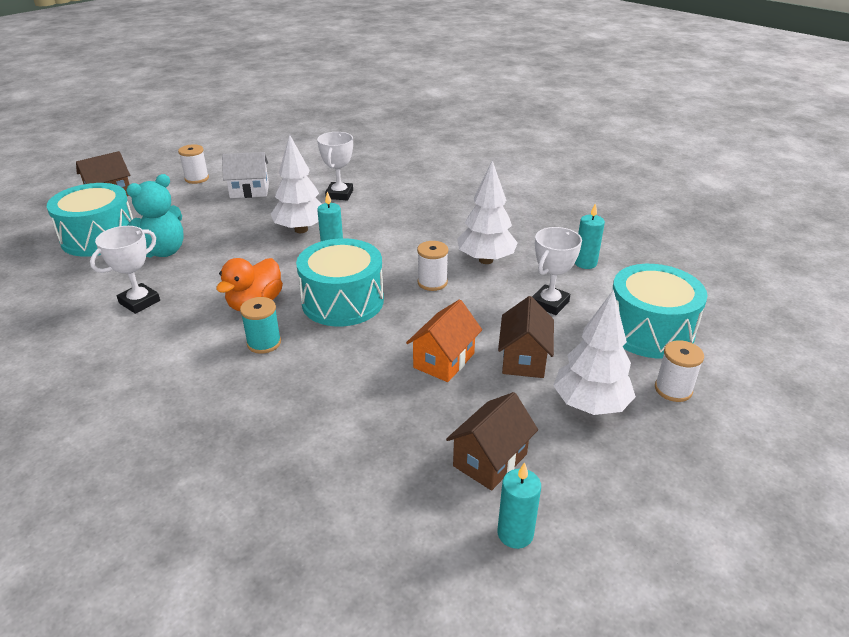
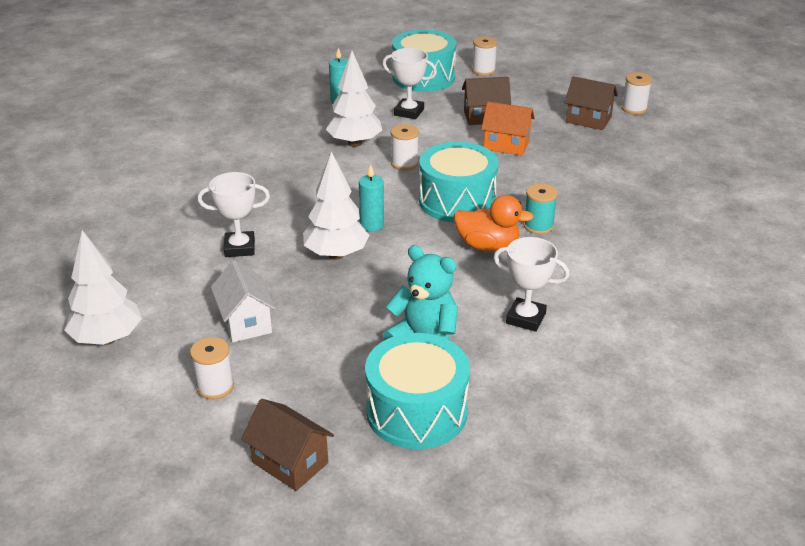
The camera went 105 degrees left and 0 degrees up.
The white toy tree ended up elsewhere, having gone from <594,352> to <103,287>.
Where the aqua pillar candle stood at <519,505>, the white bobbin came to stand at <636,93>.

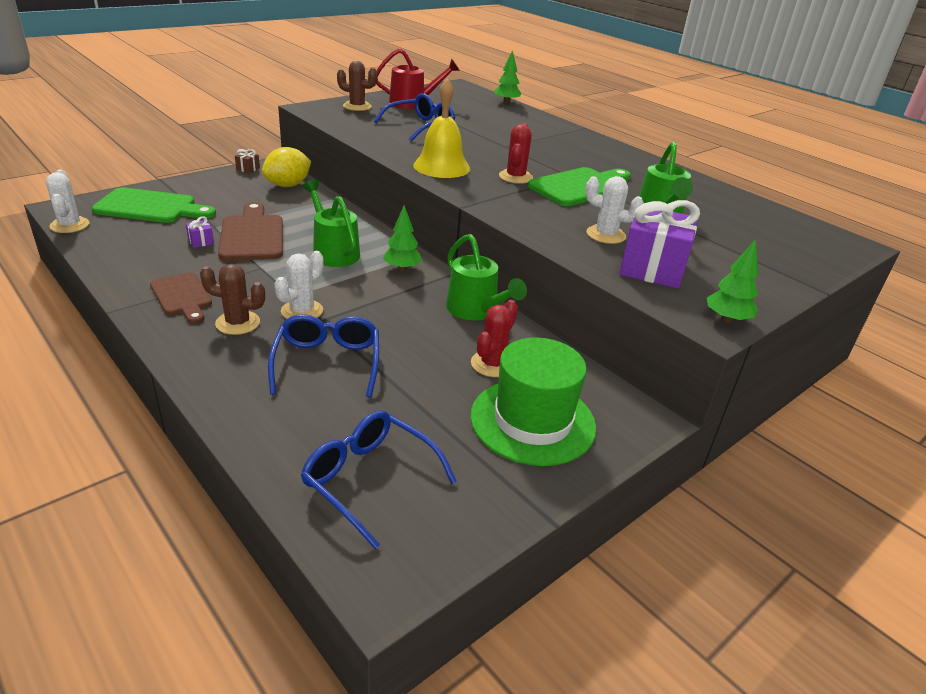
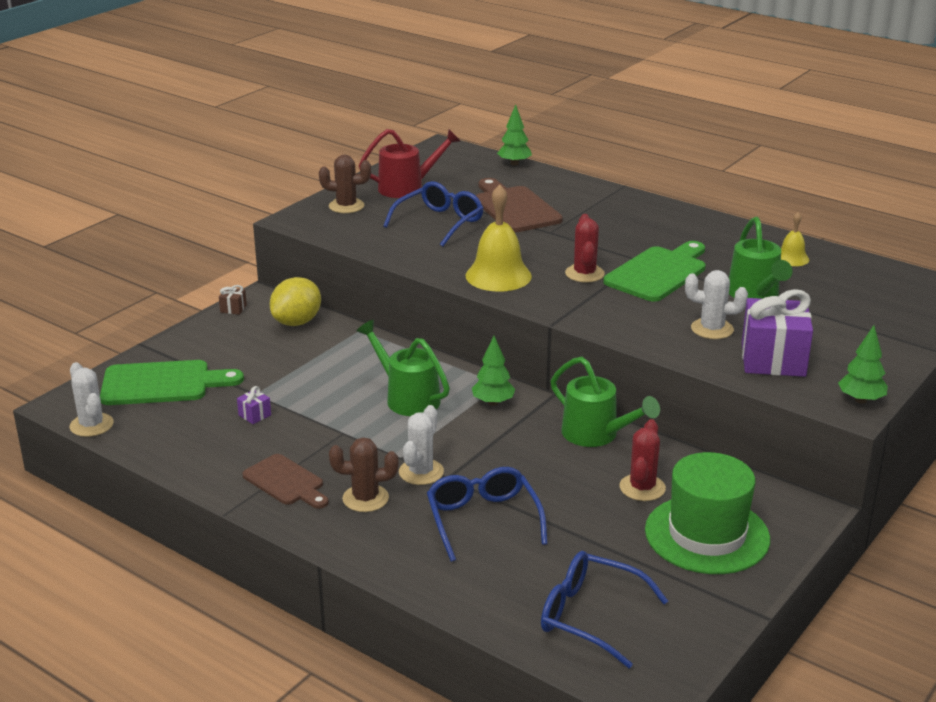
The camera went 10 degrees left and 5 degrees down.
The dark brown cutting board ended up elsewhere, having gone from <250,231> to <519,205>.
The second view gained the golden bell at <795,239>.

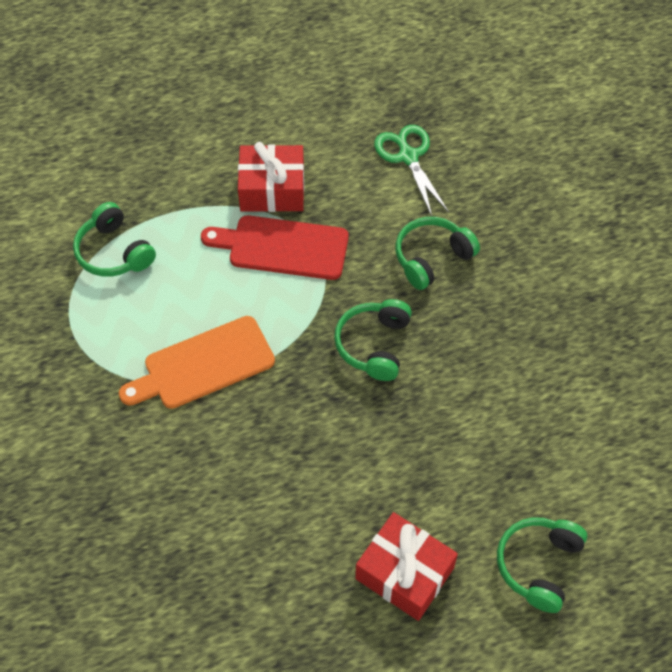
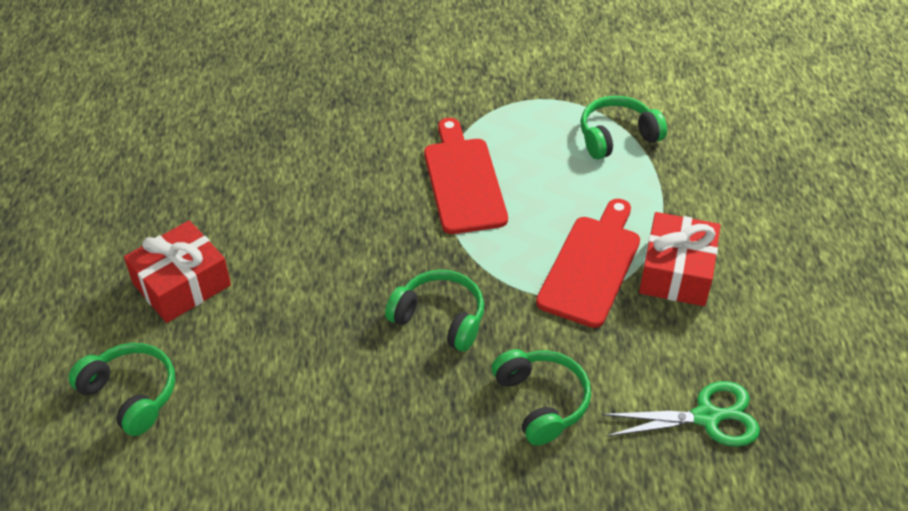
The camera went 105 degrees right and 10 degrees down.
What was the bright orange cutting board at <197,362> turned into the scarlet cutting board at <466,176>.

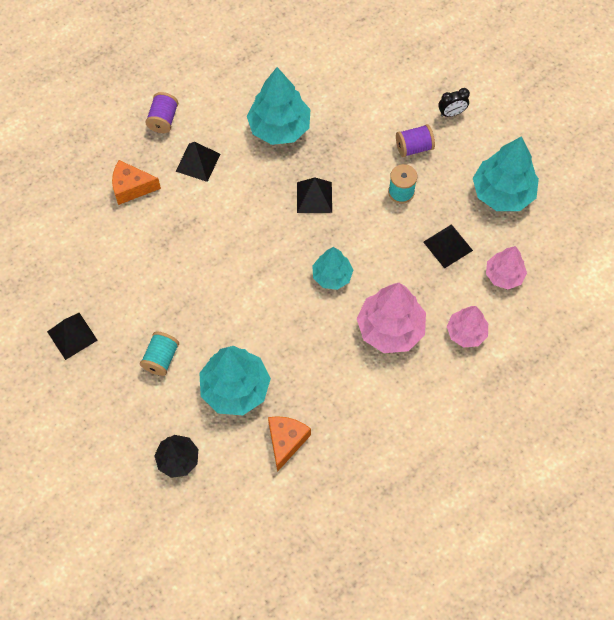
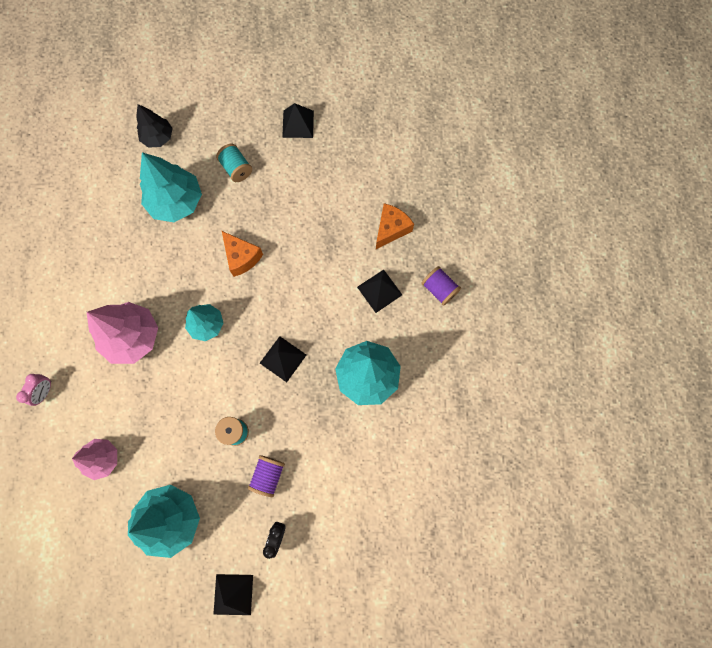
The camera went 125 degrees right and 10 degrees up.
The second view gained the rosy clock at <33,390>.
The jet-black solid pyramid ended up elsewhere, having gone from <448,246> to <233,594>.
The bright orange cheese ended up elsewhere, having gone from <289,444> to <242,254>.
The second view lost the rosy toy tree at <467,326>.

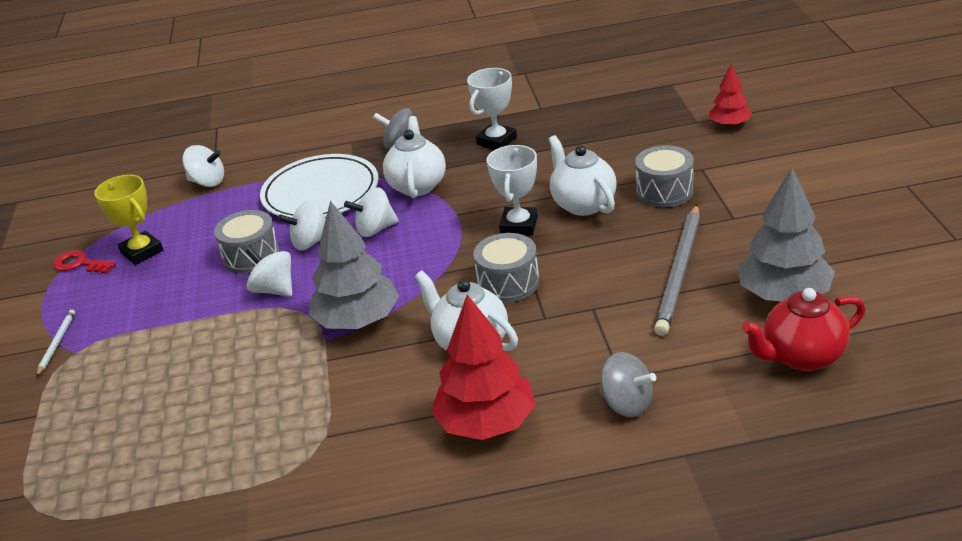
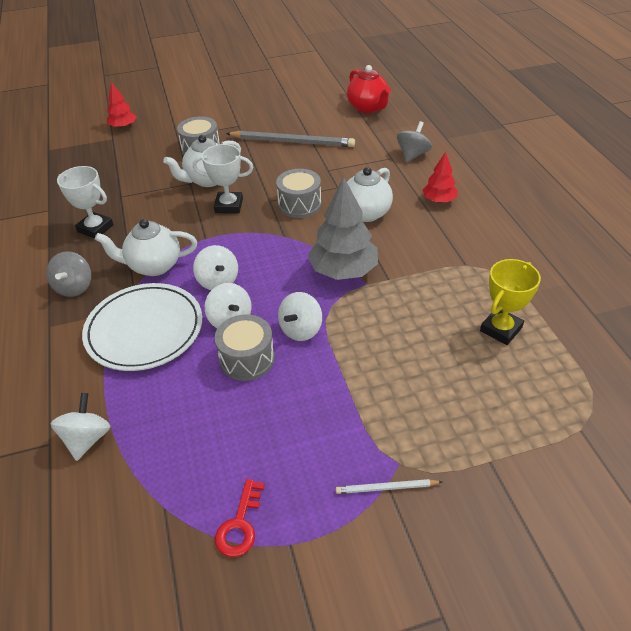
The camera went 100 degrees left and 10 degrees up.
The size of the scarlet toy tree at <483,367> changed by a factor of 0.56.
The golden trophy ended up elsewhere, having gone from <128,220> to <510,302>.
The second view lost the grey toy tree at <786,234>.

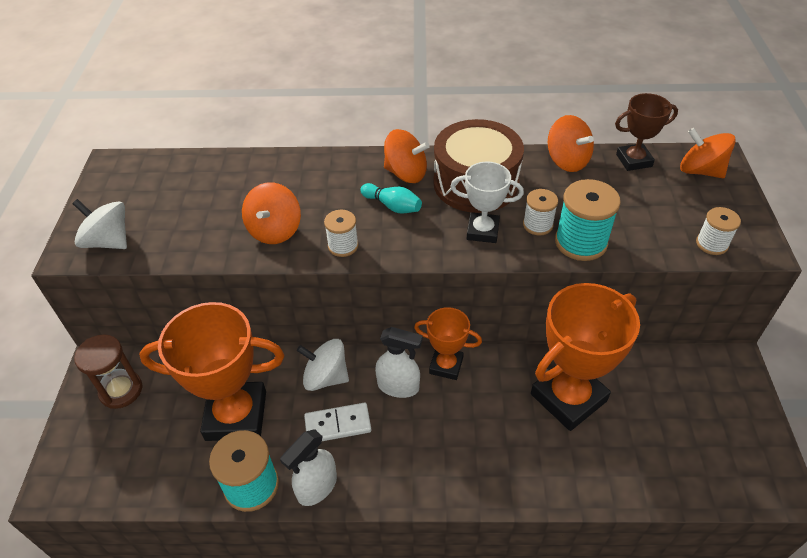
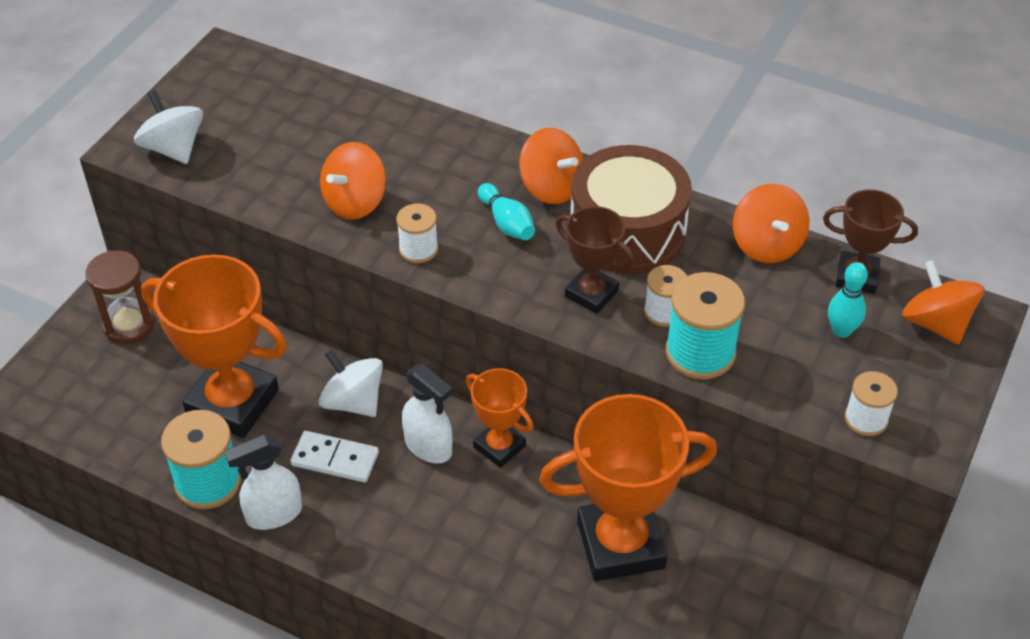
The camera went 25 degrees right and 0 degrees up.
What was the white trophy at <487,202> turned into the dark brown trophy at <595,260>.
The second view gained the aqua tenpin at <848,300>.

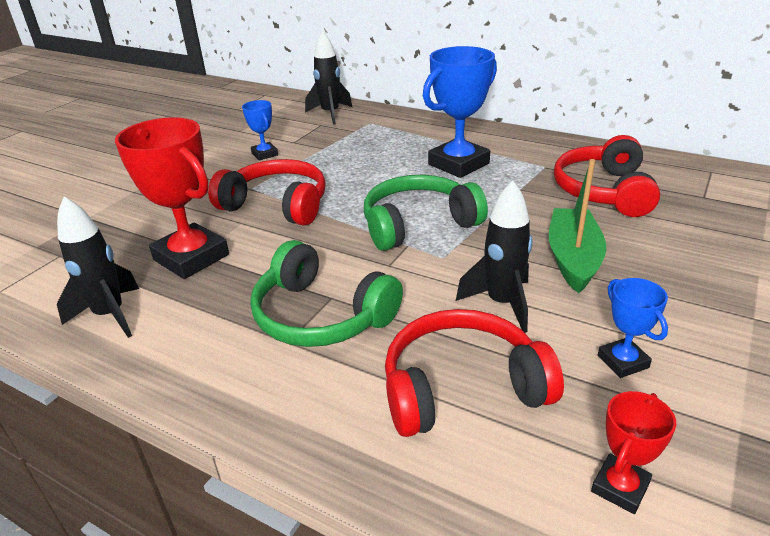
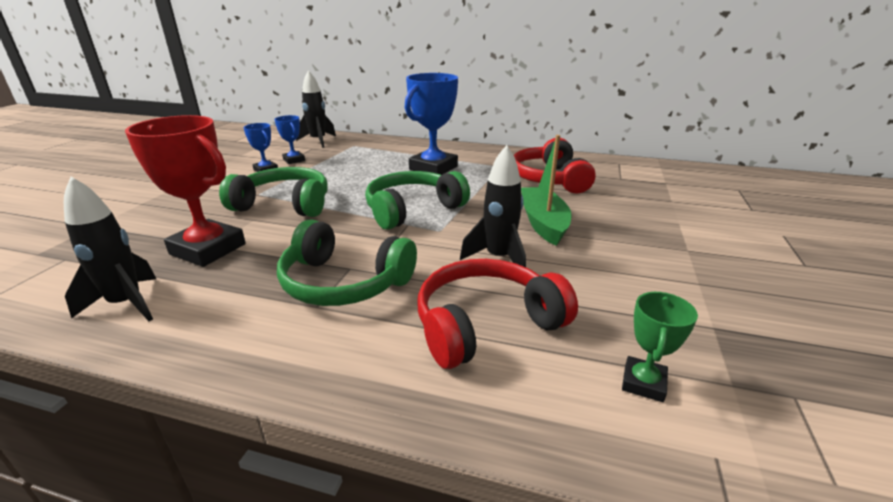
The camera went 15 degrees left and 5 degrees down.
What was the scarlet over-ear headphones at <267,192> turned into the green over-ear headphones at <273,192>.
The cobalt trophy ended up elsewhere, having gone from <633,328> to <289,139>.
What was the scarlet trophy at <633,452> turned into the green trophy at <660,347>.

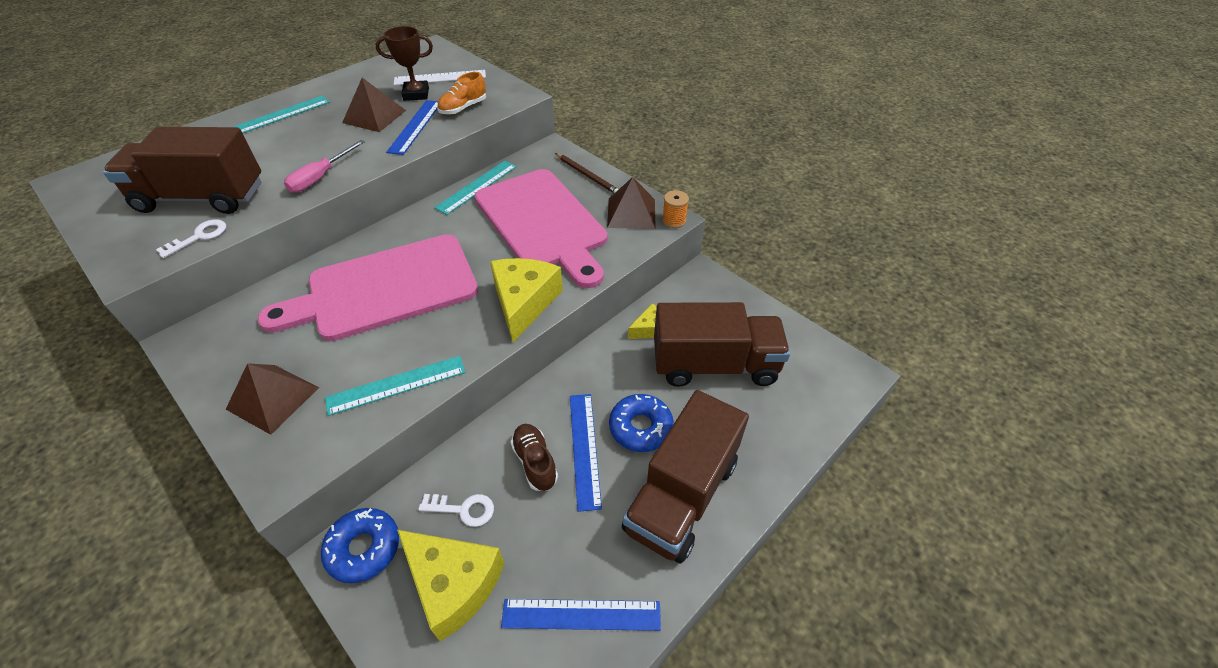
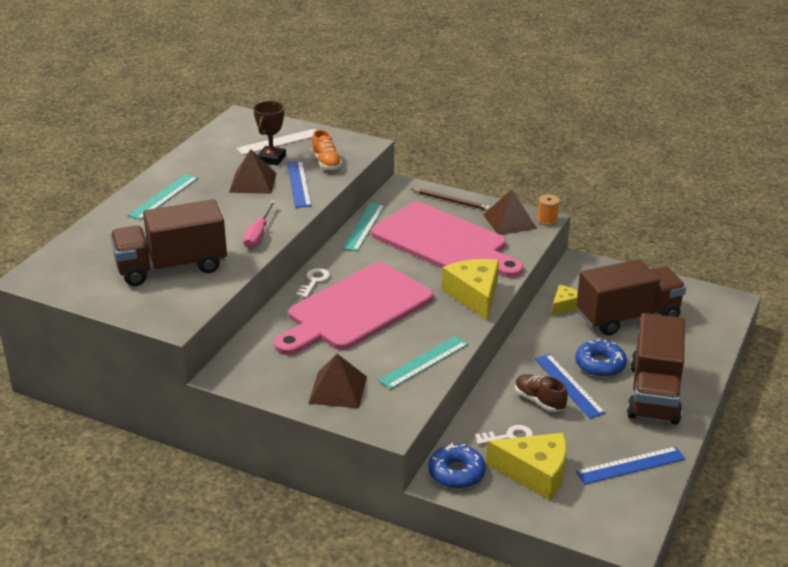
The camera went 20 degrees left and 15 degrees down.
The dark brown trophy at <404,63> ended up facing another way, 45 degrees counterclockwise from before.
The white door key ended up elsewhere, having gone from <191,238> to <313,283>.
The bright orange lace-up shoe at <461,93> ended up facing another way, 45 degrees counterclockwise from before.

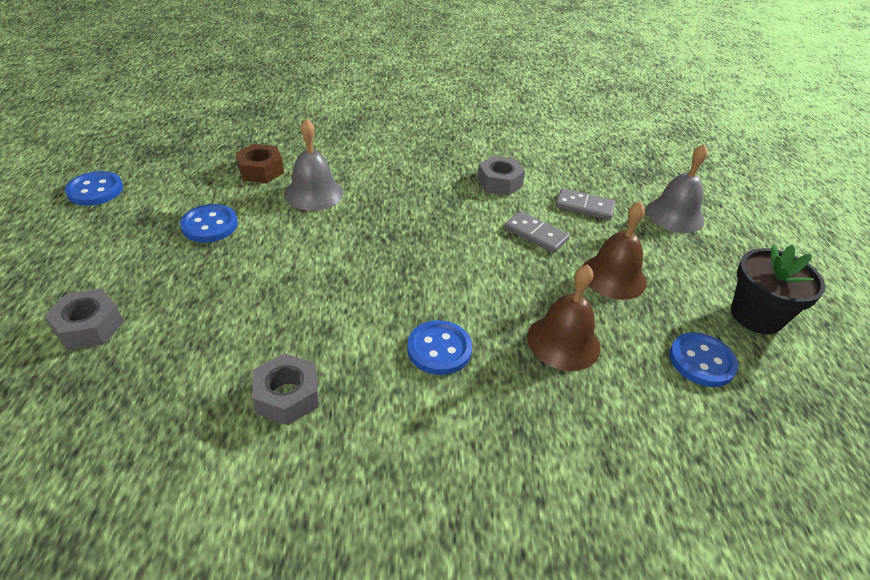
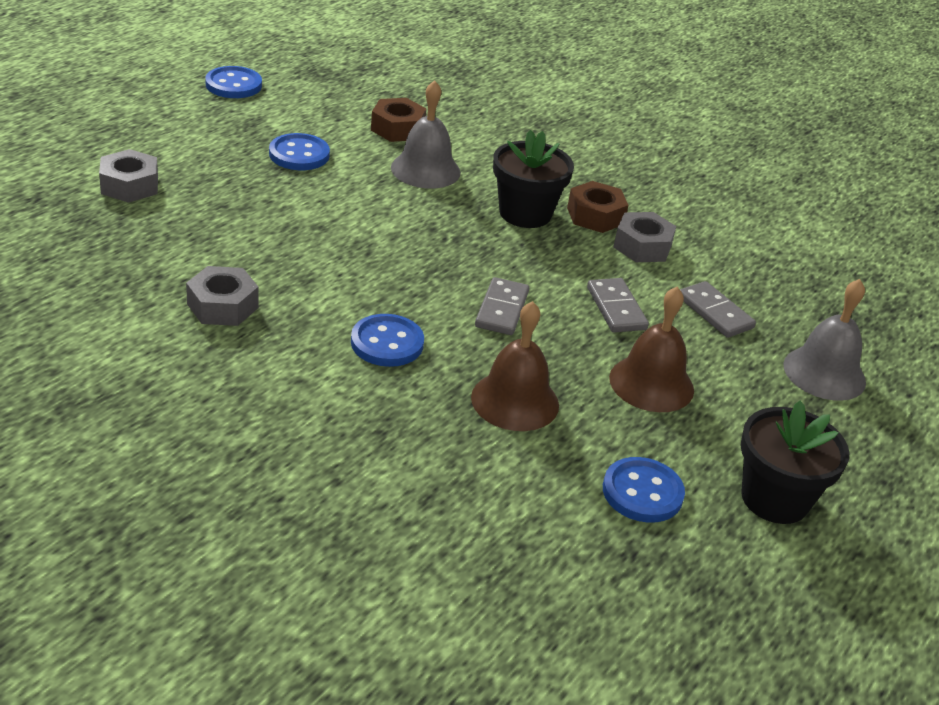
The camera went 35 degrees right and 5 degrees down.
The second view gained the grey domino tile at <502,306>.
The second view gained the jet-black plant pot at <533,179>.
The second view gained the dark brown hexagon nut at <597,207>.

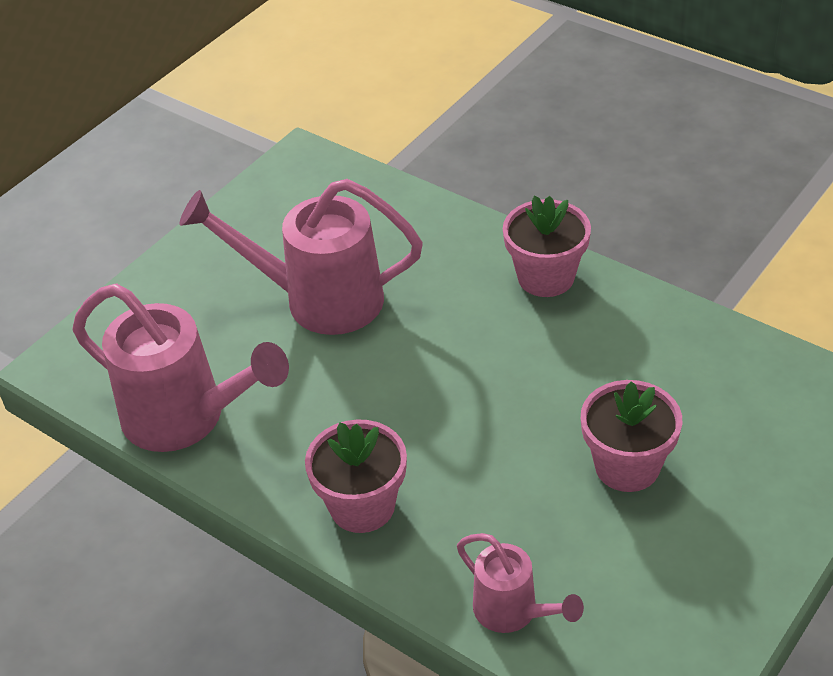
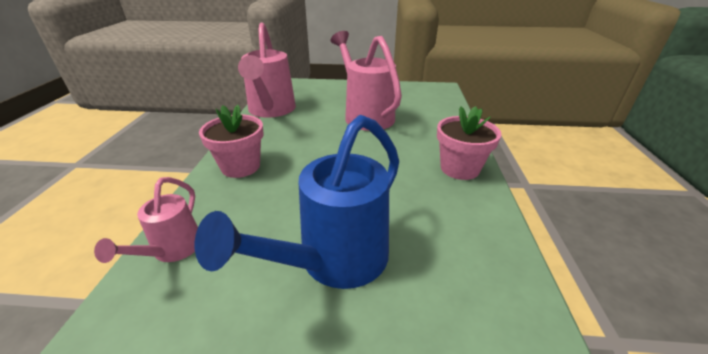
The camera went 55 degrees right and 10 degrees down.
Where the rosy plant pot stood at <631,436>, the cobalt sprinkling can came to stand at <297,202>.

